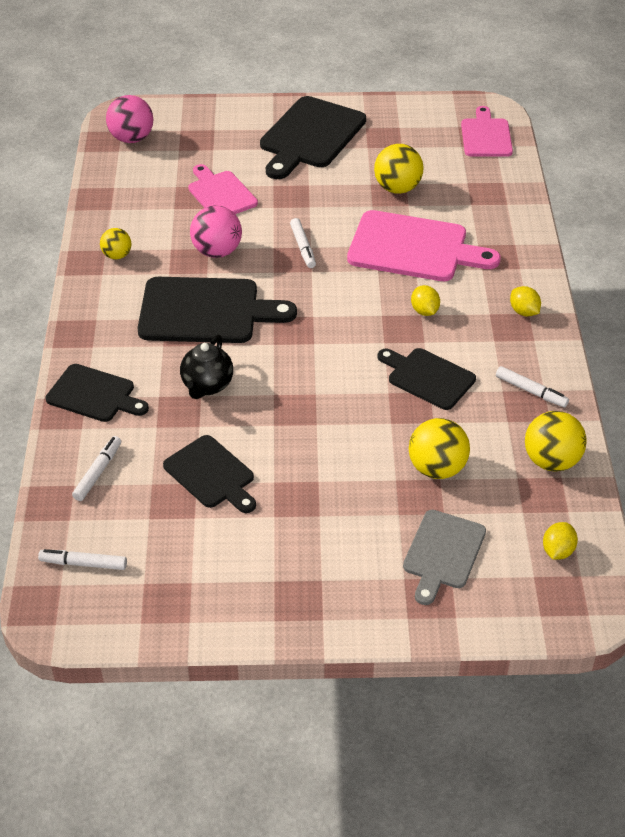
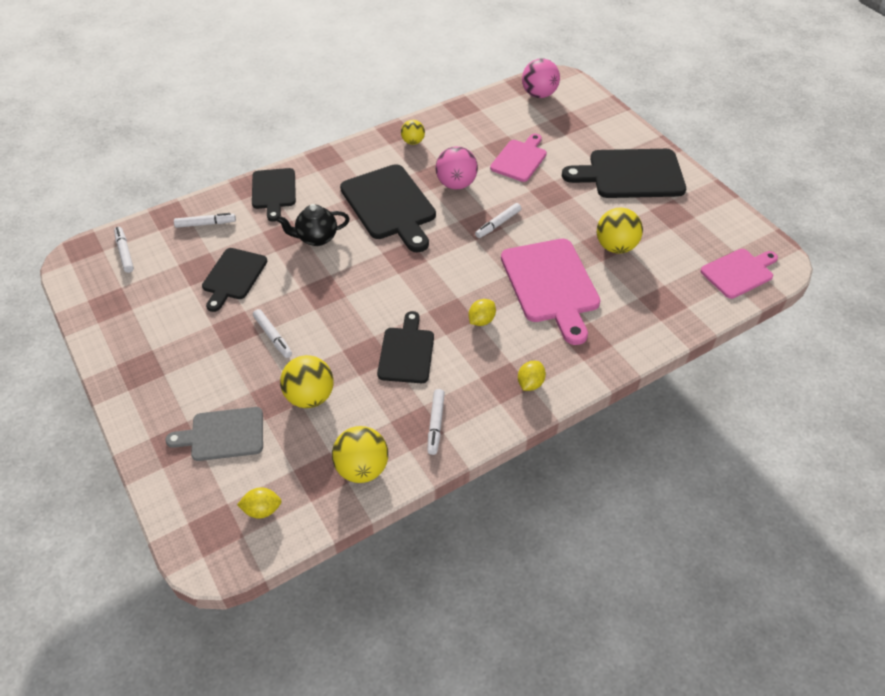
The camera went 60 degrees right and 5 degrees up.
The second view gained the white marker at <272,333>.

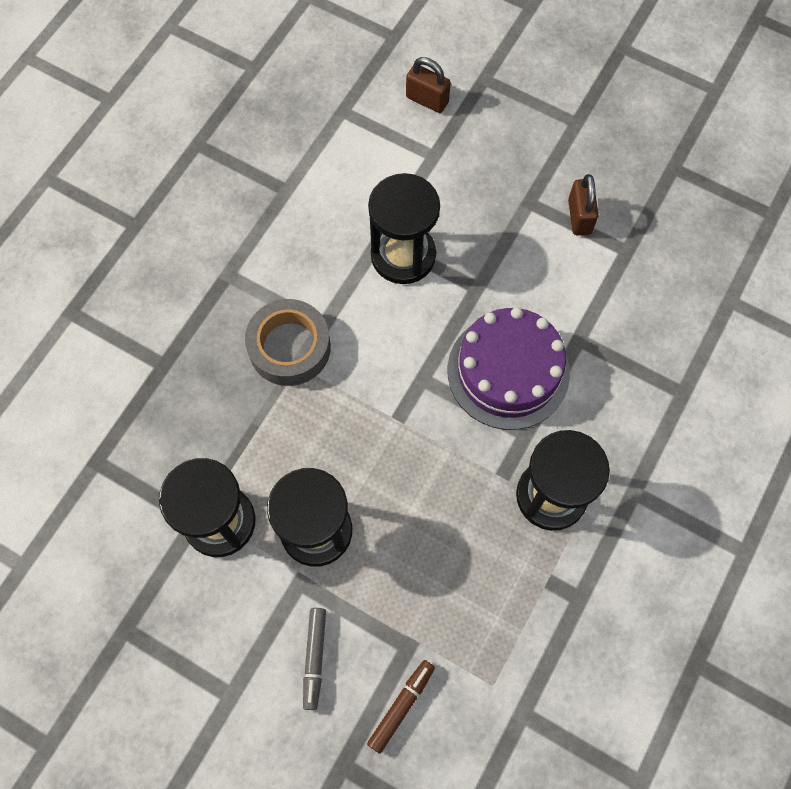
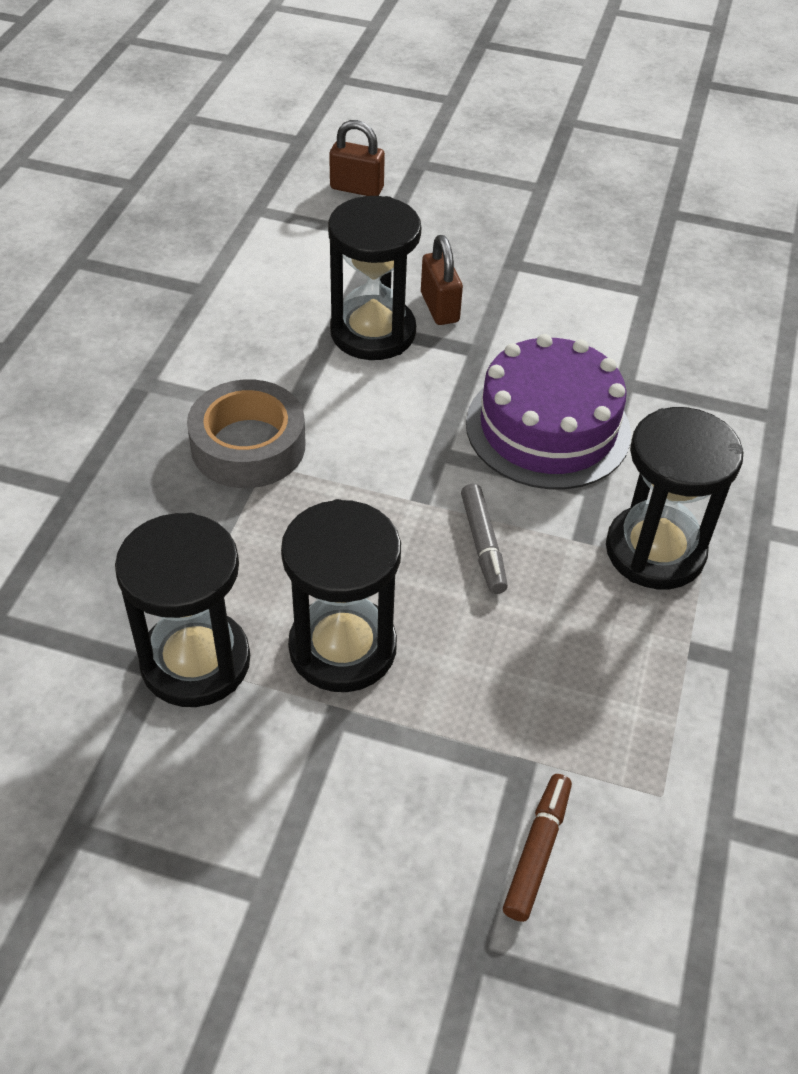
The camera went 15 degrees left and 20 degrees down.
The dark brown padlock ended up elsewhere, having gone from <583,204> to <442,280>.
The grey marker ended up elsewhere, having gone from <314,659> to <484,539>.

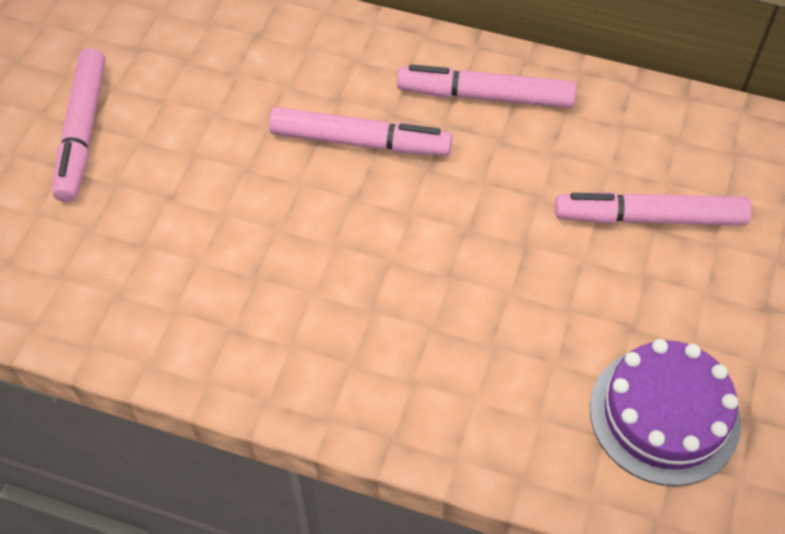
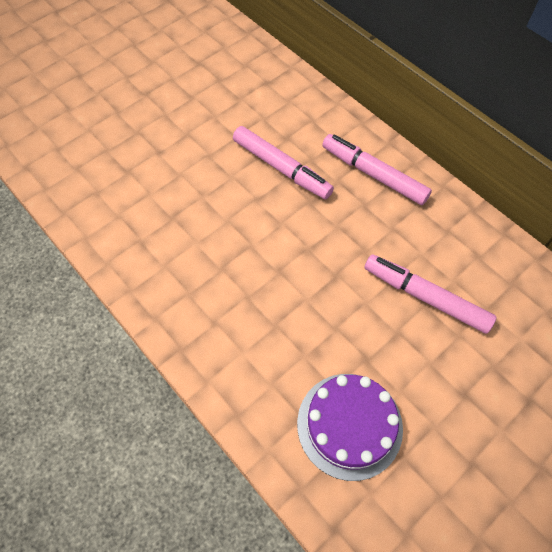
The camera went 30 degrees right and 5 degrees up.
The second view lost the rosy marker at <78,125>.

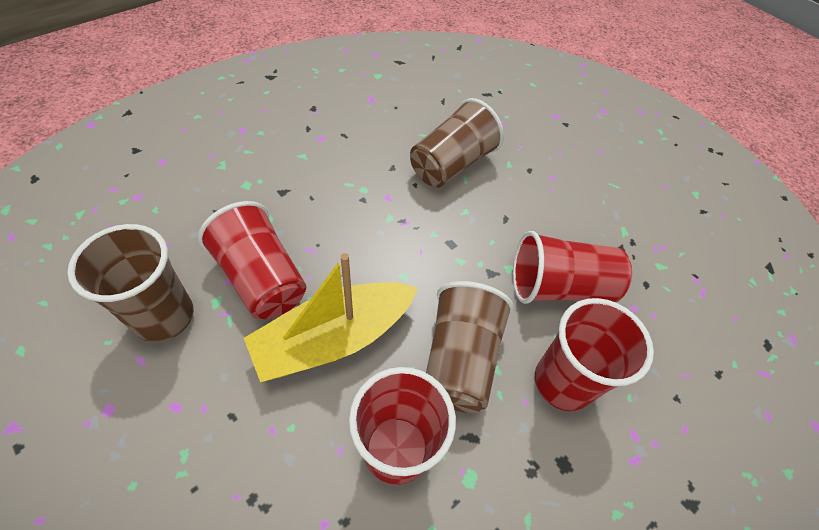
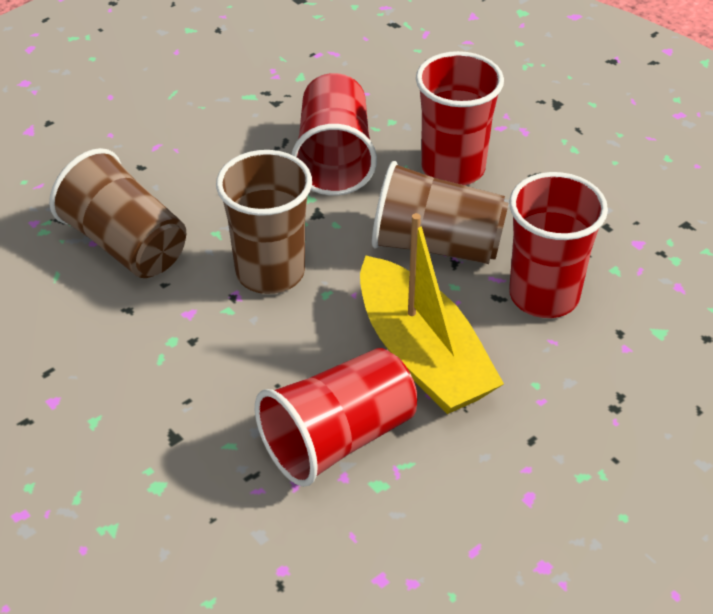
The camera went 85 degrees left and 10 degrees down.
The dark brown tumbler ended up elsewhere, having gone from <130,283> to <264,222>.

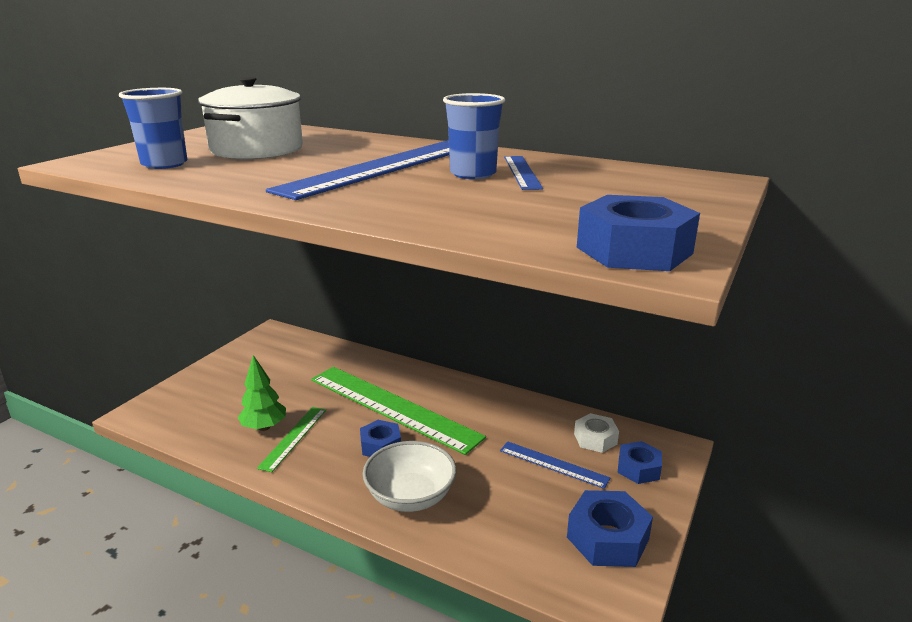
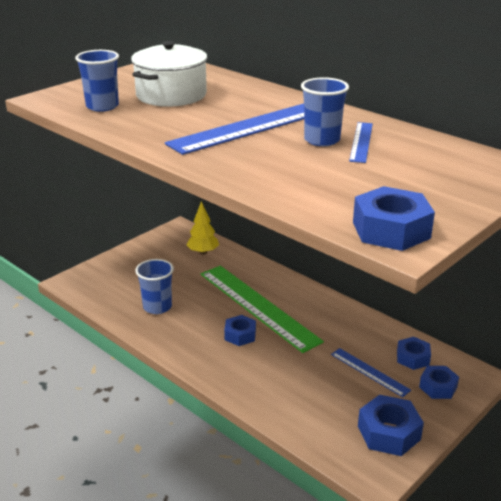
The camera went 15 degrees right and 5 degrees up.
Where the green toy tree stood at <262,393>, the cobalt tumbler came to stand at <154,286>.
The second view gained the golden toy tree at <203,228>.
What was the white hexagon nut at <596,433> turned into the cobalt hexagon nut at <414,353>.
The second view lost the green straightedge at <291,439>.
The second view lost the white deep dish at <409,476>.

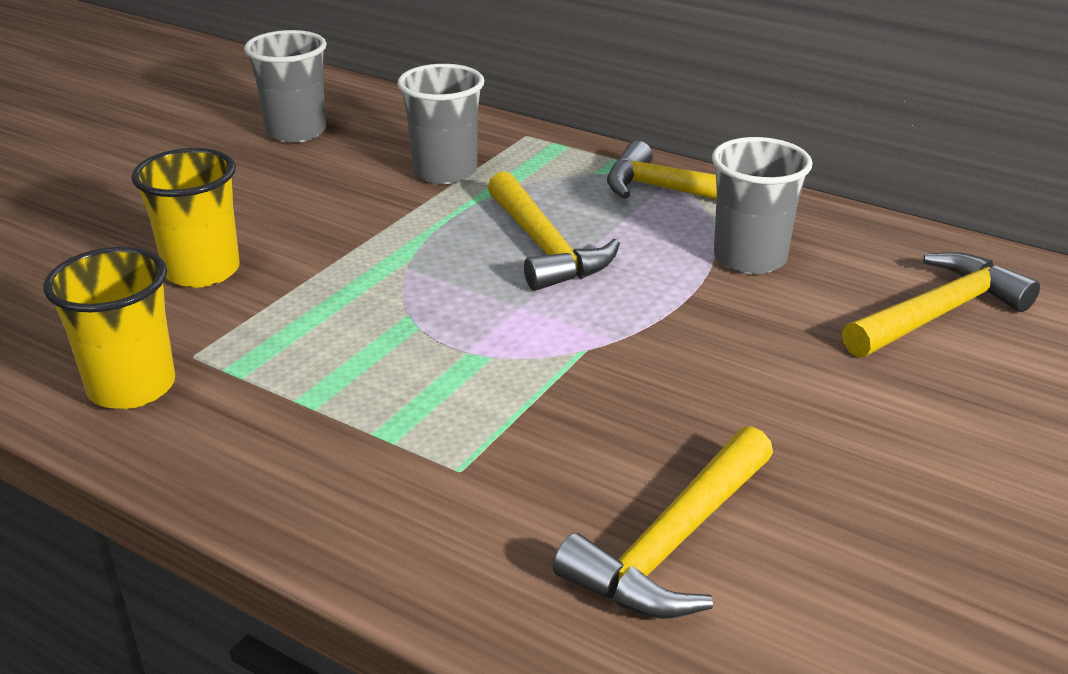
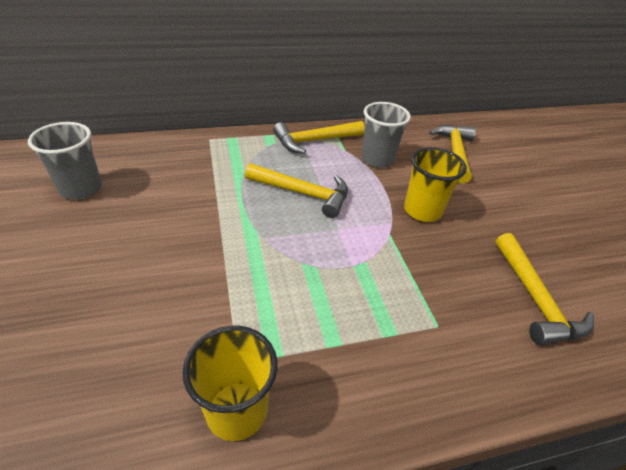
The camera went 50 degrees left and 10 degrees up.
The golden tumbler ended up elsewhere, having gone from <185,218> to <435,184>.
The second view lost the grey tumbler at <440,124>.

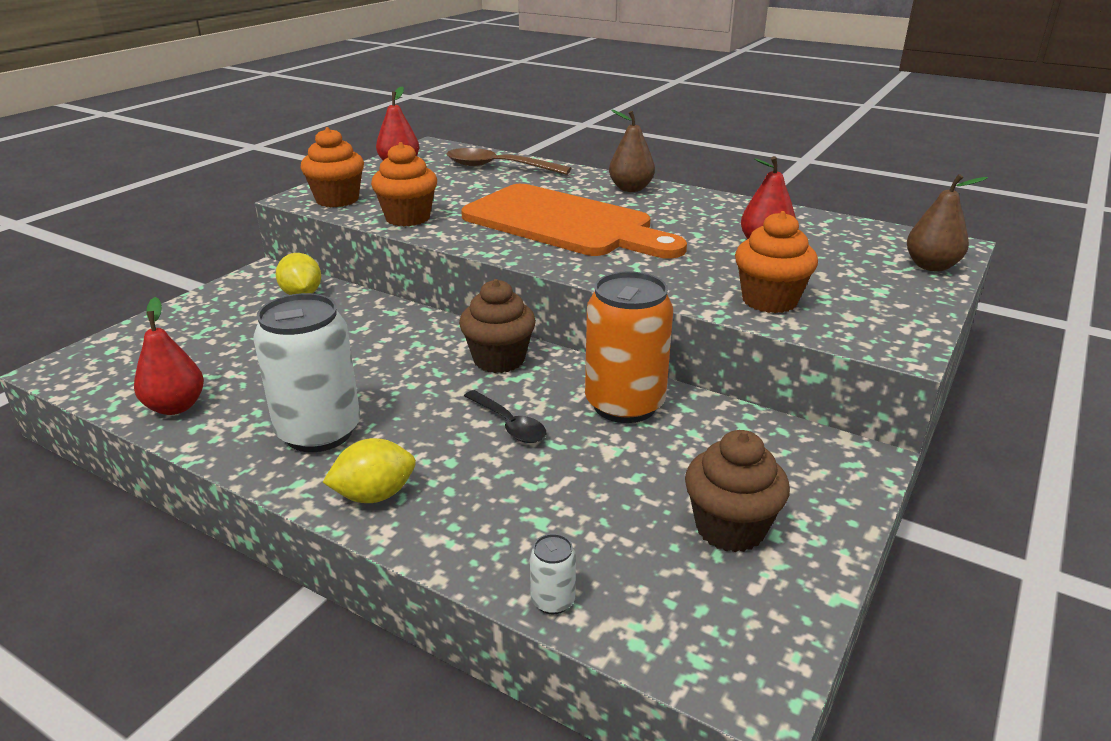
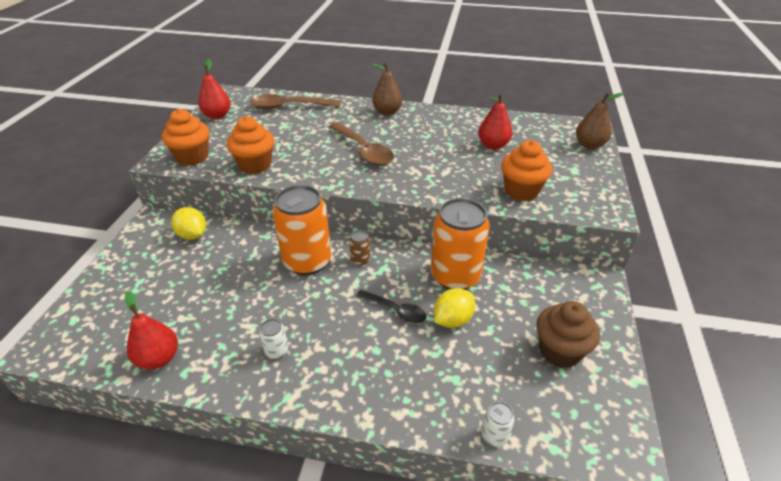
The camera went 20 degrees left and 10 degrees up.
The size of the white soda can at <306,372> changed by a factor of 0.41.
The second view gained the bright orange soda can at <301,230>.
Where the bright orange cutting board stood at <574,221>, the dark brown spoon came to stand at <361,143>.
Where the dark brown fairy cake stood at <497,326>, the dark brown soda can came to stand at <359,248>.
The golden citrus fruit ended up elsewhere, having gone from <369,470> to <454,308>.

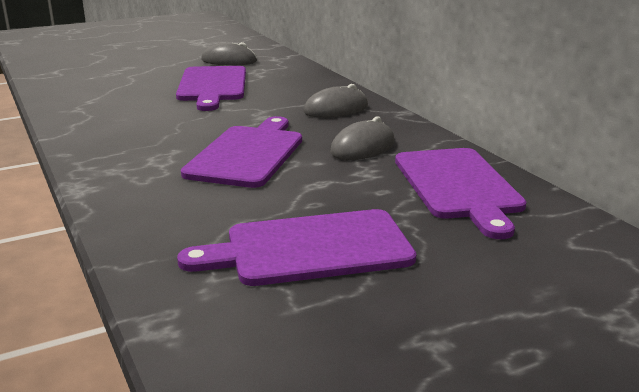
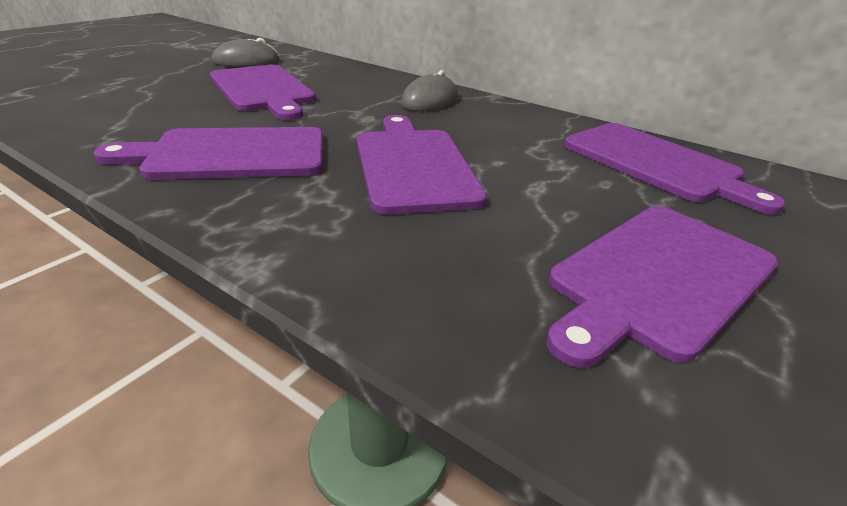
The camera went 30 degrees left and 10 degrees up.
The second view gained the purple cutting board at <208,153>.
The second view lost the grey computer mouse at <362,138>.

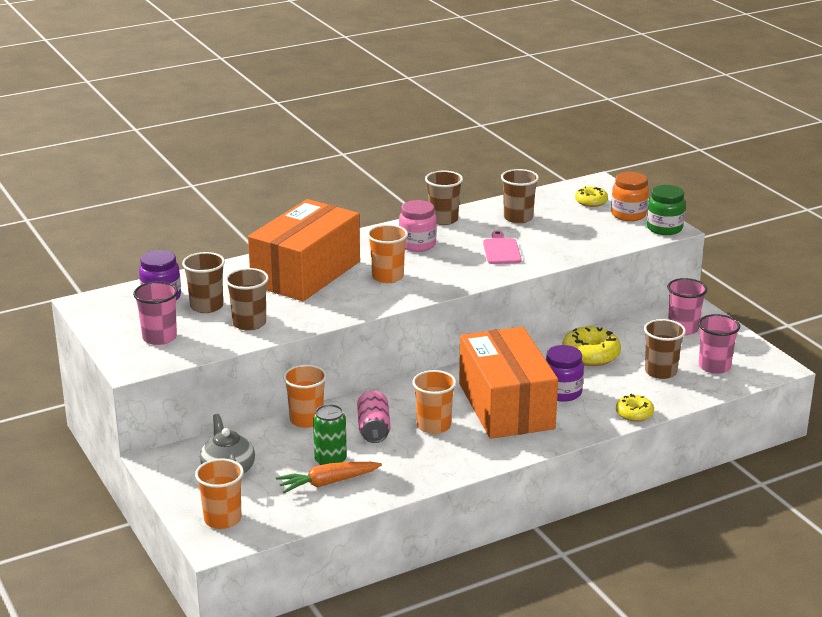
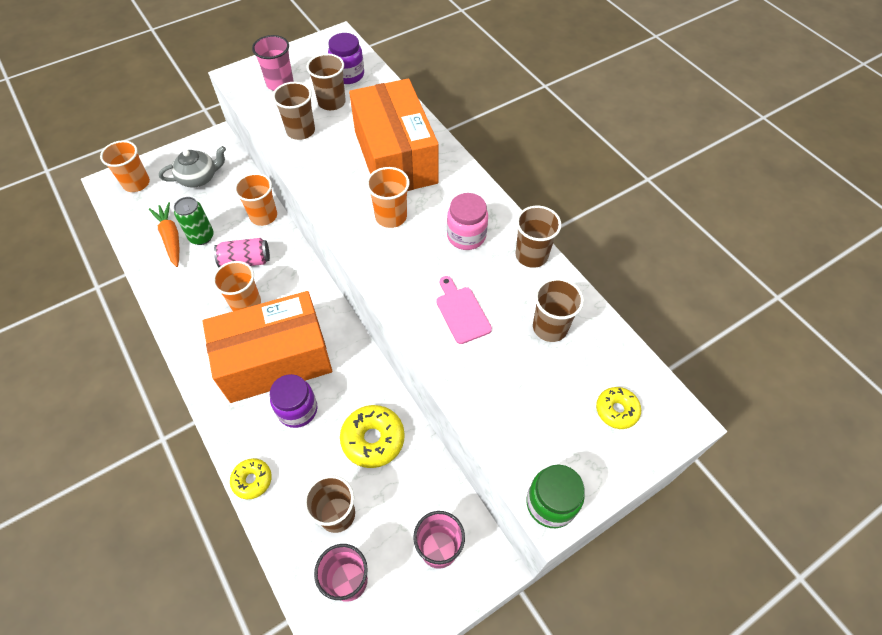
The camera went 85 degrees right and 30 degrees up.
The bright orange package at <304,250> ended up facing another way, 45 degrees clockwise from before.
The rosy cutting board at <502,247> ended up facing another way, 105 degrees counterclockwise from before.
The second view lost the bright orange preserve jar at <630,196>.

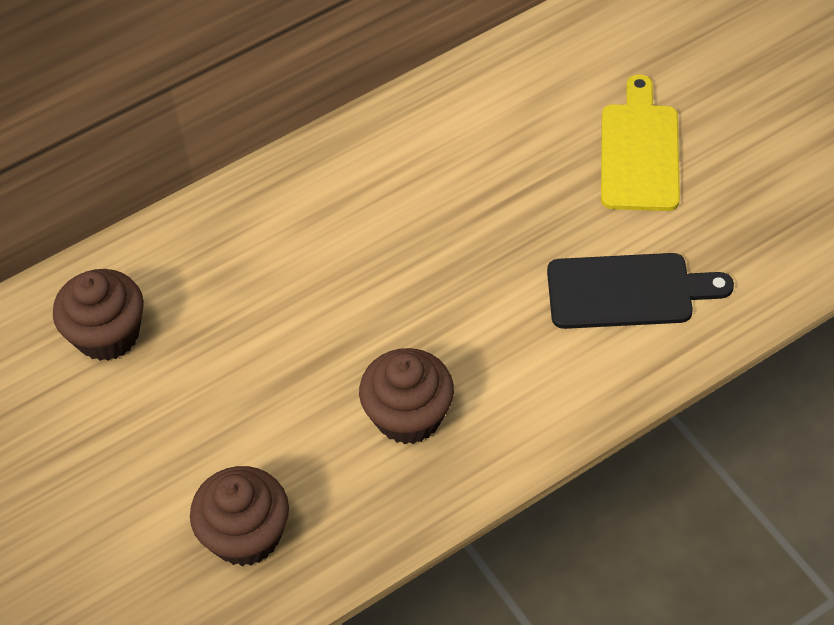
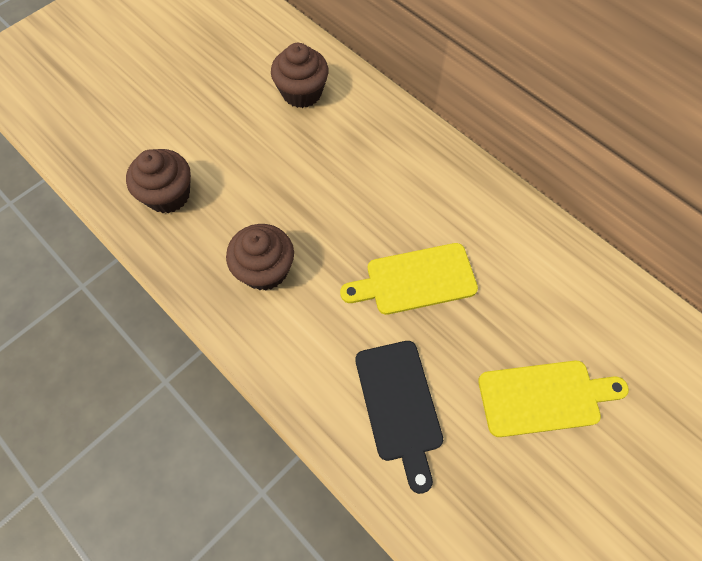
The camera went 75 degrees right and 10 degrees up.
The second view gained the golden cutting board at <409,279>.

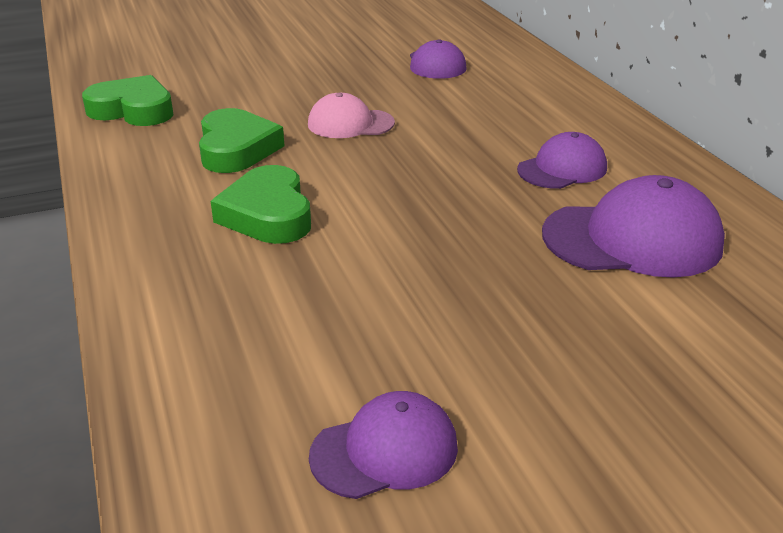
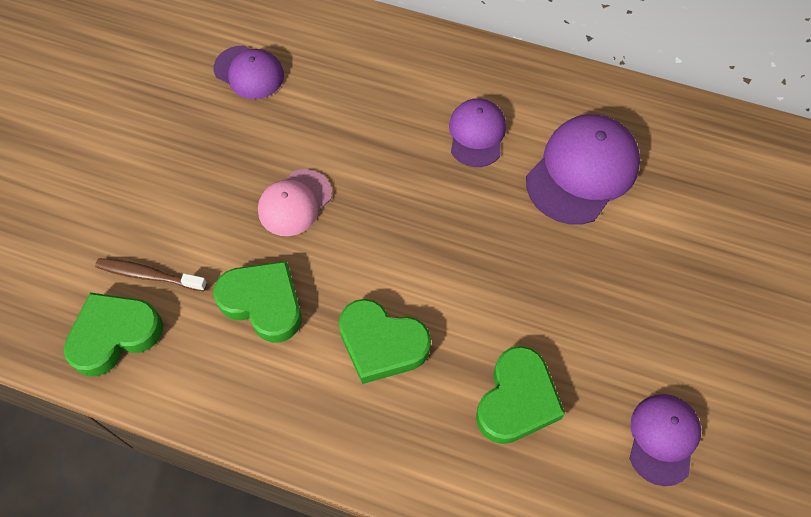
The camera went 50 degrees left and 30 degrees up.
The second view gained the dark brown tooth brush at <151,274>.
The second view gained the green love heart at <520,395>.

